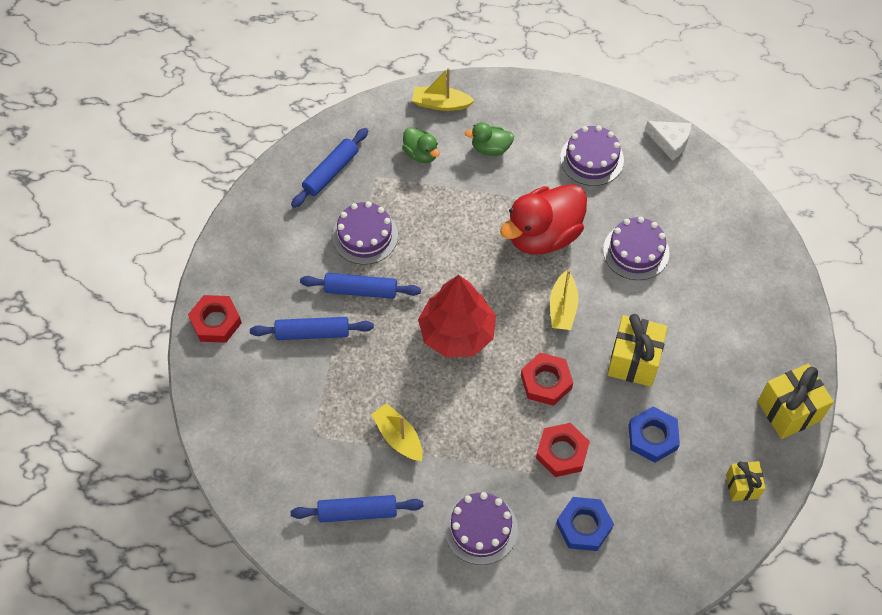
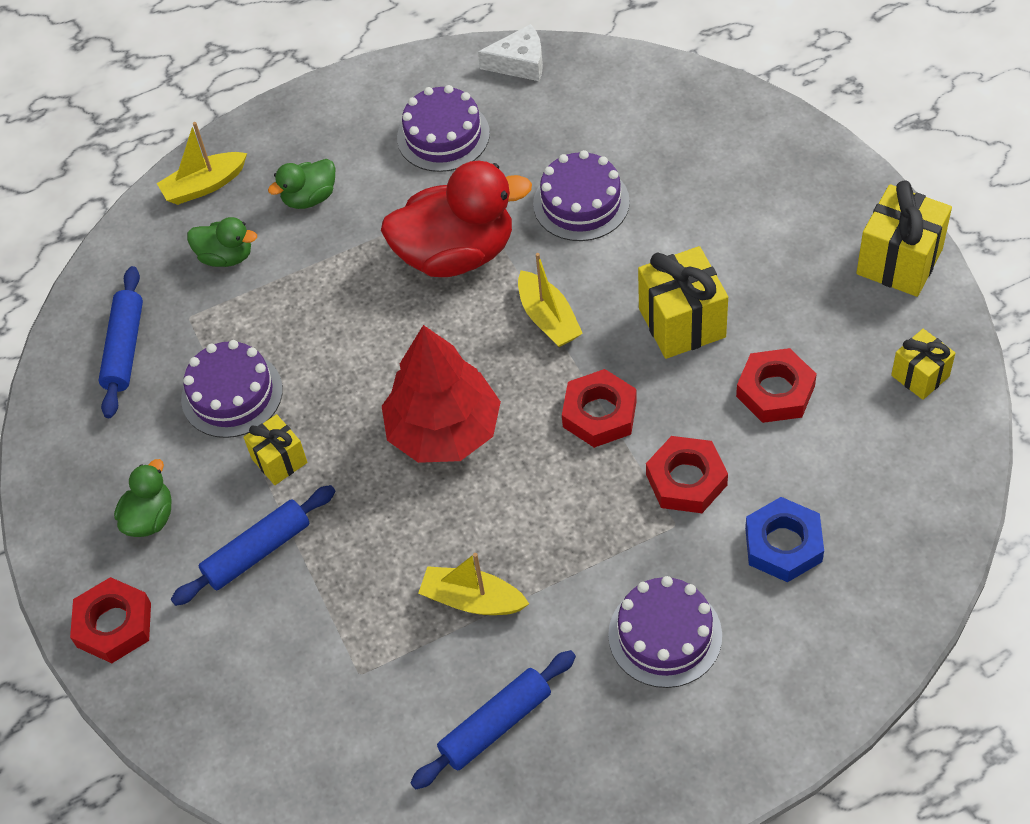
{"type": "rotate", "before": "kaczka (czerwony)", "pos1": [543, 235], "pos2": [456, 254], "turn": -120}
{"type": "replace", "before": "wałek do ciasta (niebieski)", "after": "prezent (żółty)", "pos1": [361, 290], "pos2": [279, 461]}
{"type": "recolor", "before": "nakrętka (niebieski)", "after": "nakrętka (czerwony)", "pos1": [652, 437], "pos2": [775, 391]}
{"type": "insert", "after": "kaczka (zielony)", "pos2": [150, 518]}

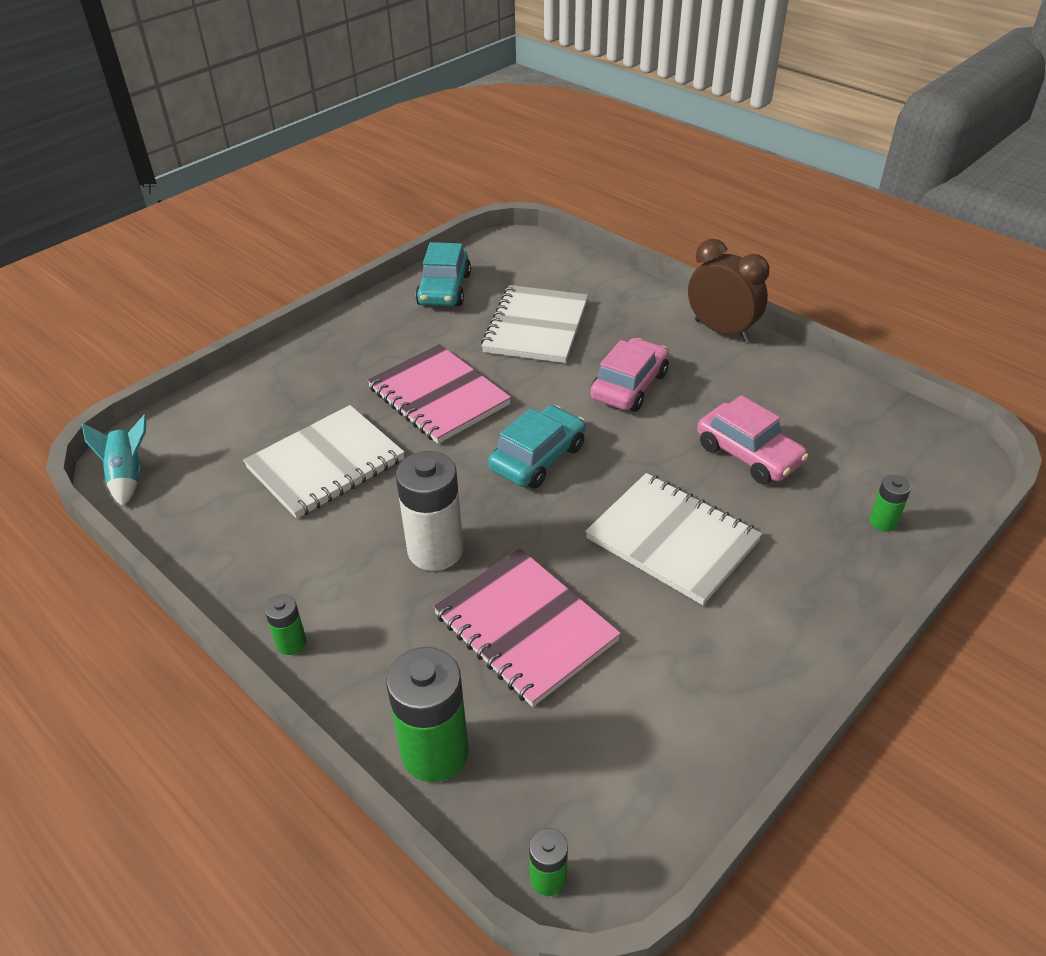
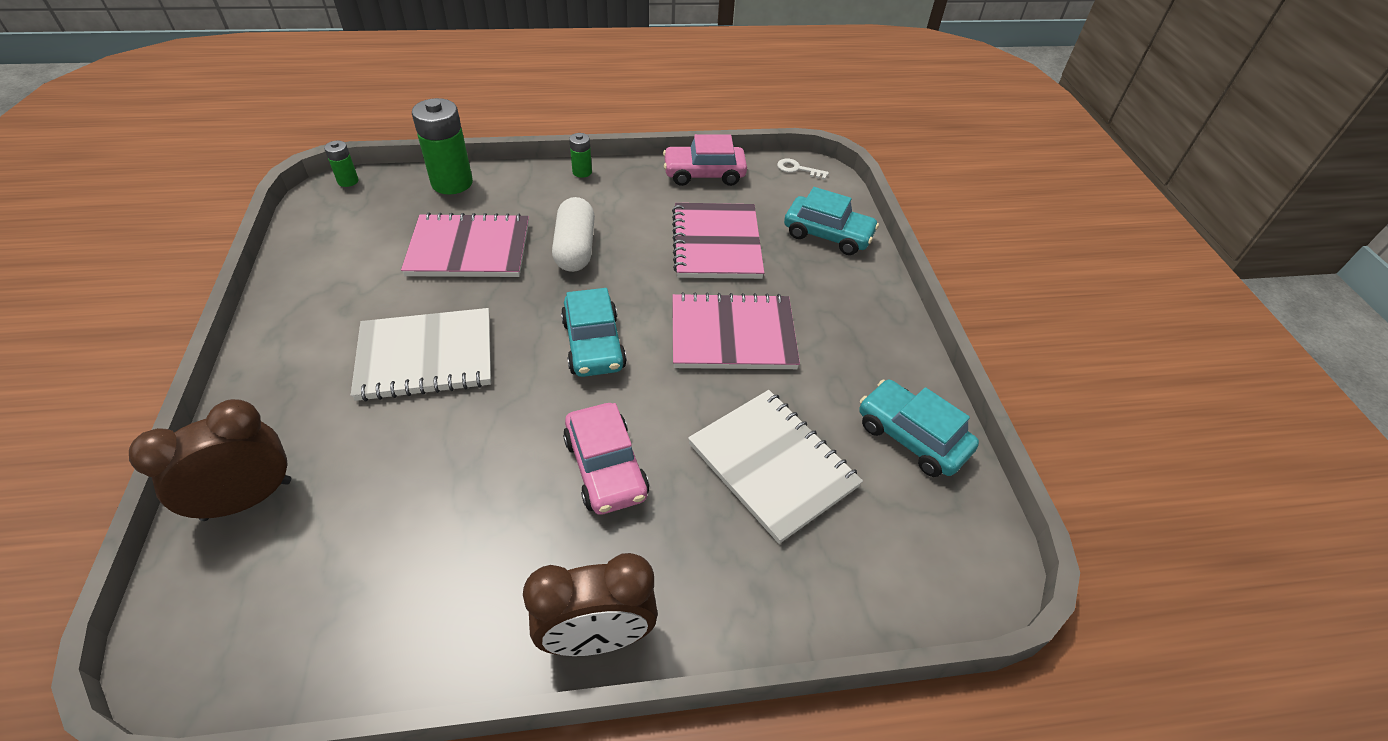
{"type": "move", "before": "samochód (różowy)", "pos1": [748, 454], "pos2": [704, 174]}
{"type": "recolor", "before": "zeszyt (biały)", "after": "zeszyt (różowy)", "pos1": [326, 464], "pos2": [716, 243]}
{"type": "replace", "before": "rakieta (turkusowy)", "after": "klucz (biały)", "pos1": [128, 476], "pos2": [797, 169]}
{"type": "replace", "before": "bateria (biały)", "after": "kapsułka (biały)", "pos1": [435, 550], "pos2": [575, 248]}
{"type": "replace", "before": "bateria (zielony)", "after": "budzik (brązowy)", "pos1": [883, 522], "pos2": [247, 499]}
{"type": "insert", "after": "samochód (turkusowy)", "pos2": [828, 234]}

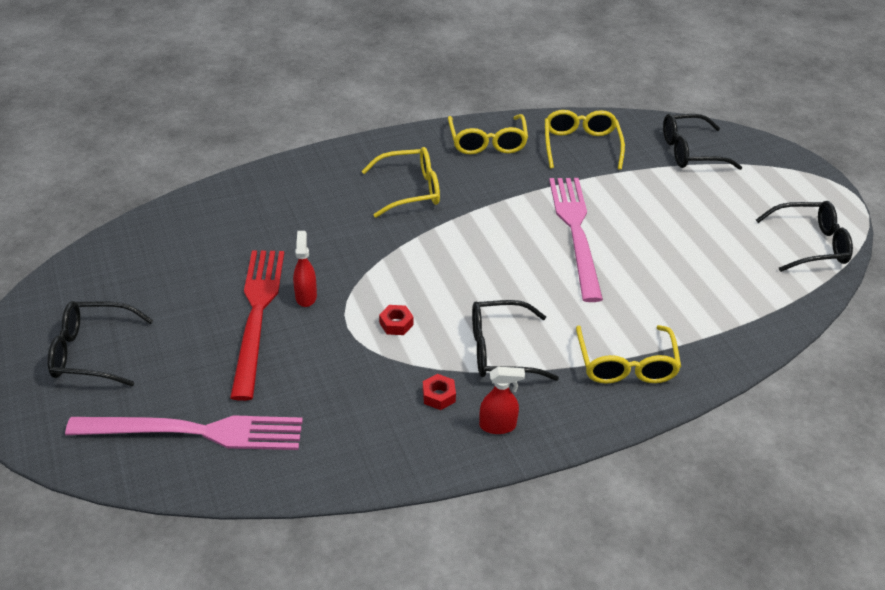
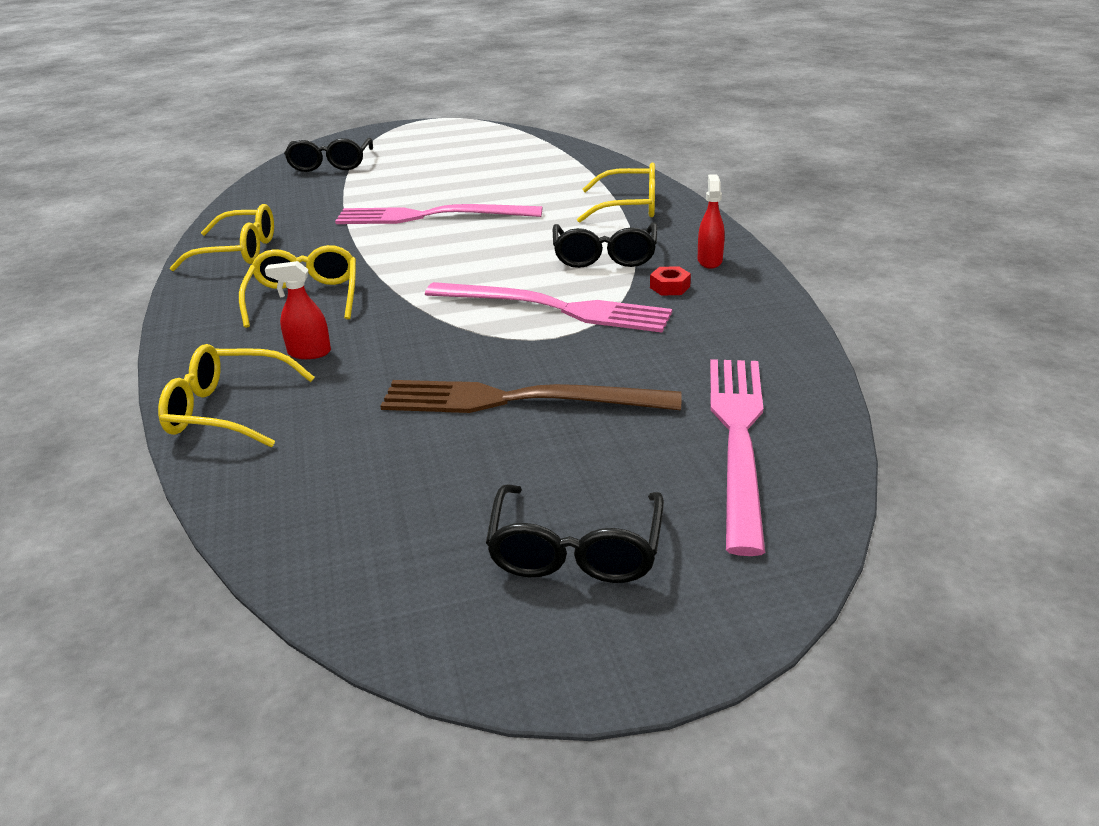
{"type": "move", "before": "okulary (żółty)", "pos1": [581, 146], "pos2": [228, 410]}
{"type": "delete", "before": "okulary (czarny)", "pos1": [809, 245]}
{"type": "move", "before": "spryskiwacz (czerwony)", "pos1": [306, 296], "pos2": [309, 353]}
{"type": "recolor", "before": "widelec (czerwony)", "after": "widelec (brązowy)", "pos1": [257, 315], "pos2": [518, 400]}
{"type": "replace", "before": "nakrętka (czerwony)", "after": "widelec (różowy)", "pos1": [396, 324], "pos2": [554, 308]}

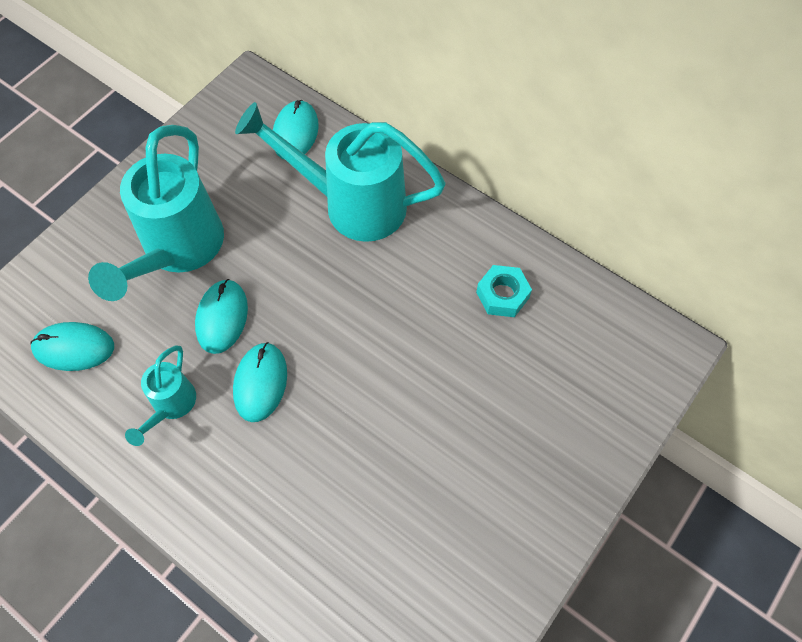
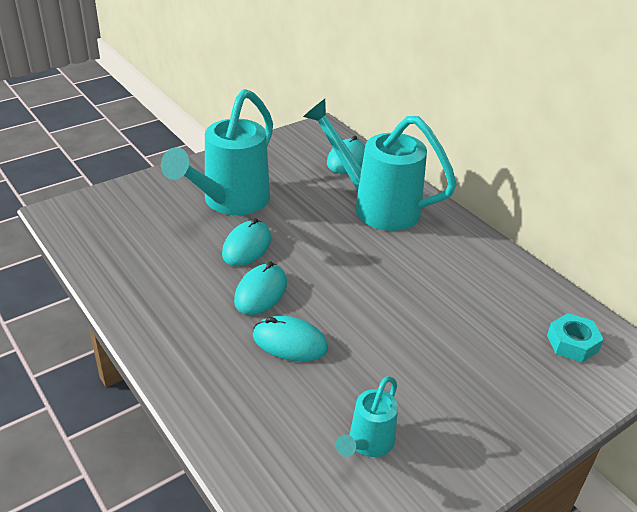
{"type": "move", "before": "nakrętka (turkusowy)", "pos1": [502, 295], "pos2": [572, 343]}
{"type": "move", "before": "myszka (turkusowy)", "pos1": [74, 348], "pos2": [290, 342]}
{"type": "move", "before": "konewka (turkusowy)", "pos1": [170, 406], "pos2": [367, 444]}

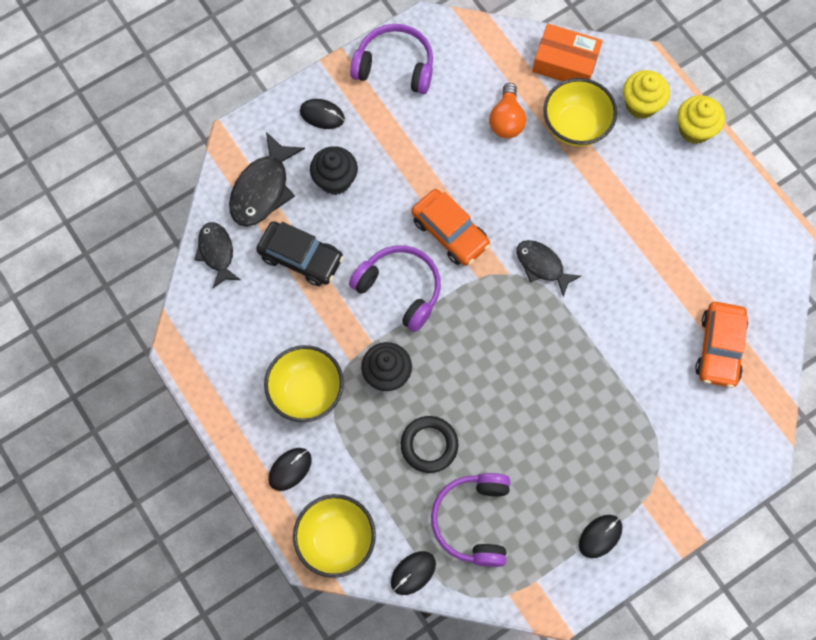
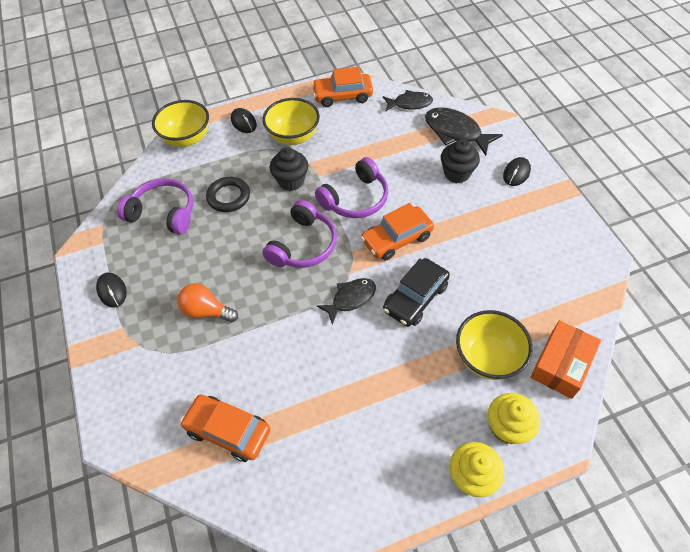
{"type": "move", "before": "słuchawki (fioletowy)", "pos1": [395, 66], "pos2": [303, 245]}
{"type": "move", "before": "żarówka (pomarańczowy)", "pos1": [506, 120], "pos2": [206, 311]}
{"type": "move", "before": "samochód (czarny)", "pos1": [301, 257], "pos2": [415, 298]}
{"type": "delete", "before": "myszka (czarny)", "pos1": [413, 573]}
{"type": "insert", "after": "samochód (pomarańczowy)", "pos2": [342, 96]}

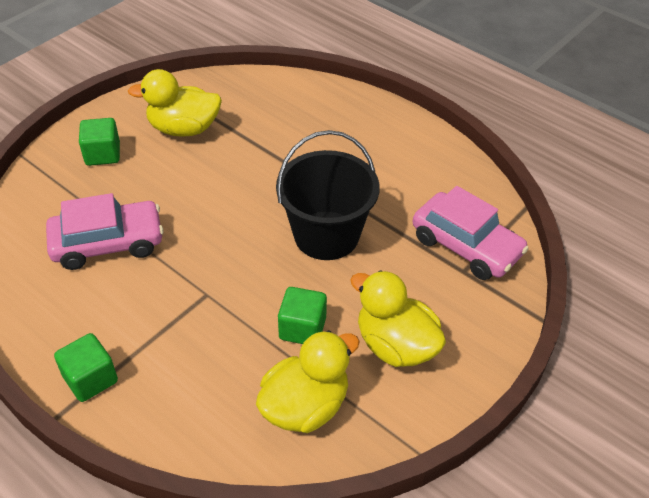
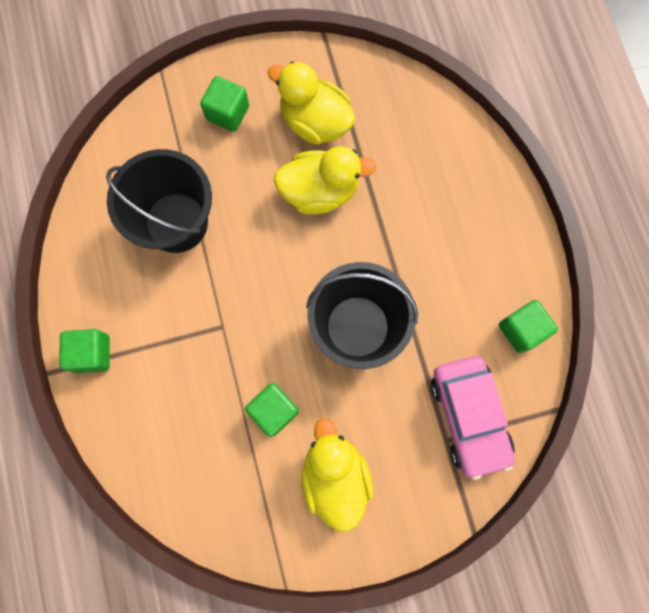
{"type": "replace", "before": "samochód (różowy)", "after": "wiadro (czarny)", "pos1": [108, 243], "pos2": [176, 222]}
{"type": "move", "before": "kaczka (żółty)", "pos1": [305, 406], "pos2": [320, 191]}
{"type": "insert", "after": "sześcian (zielony)", "pos2": [521, 330]}

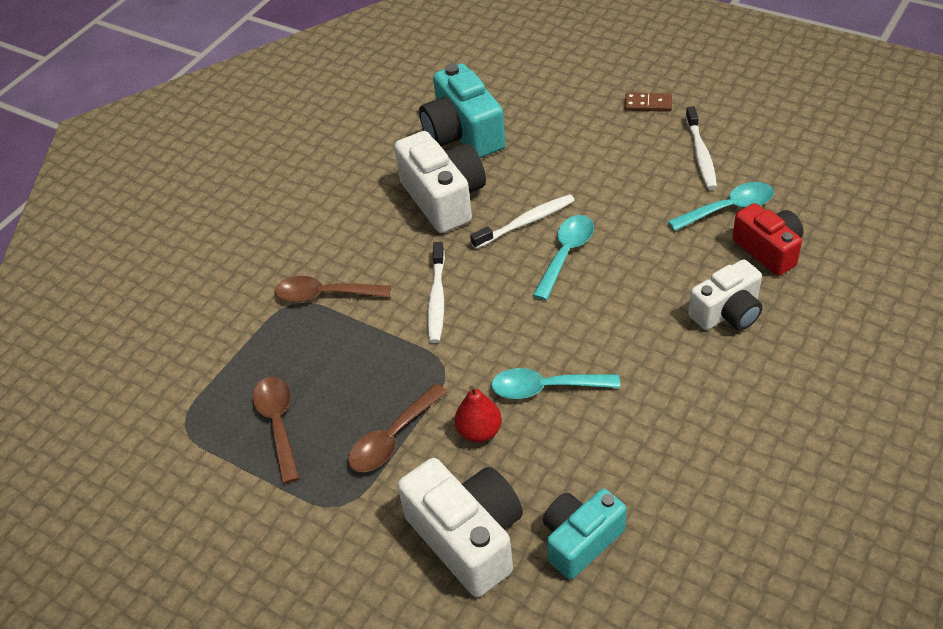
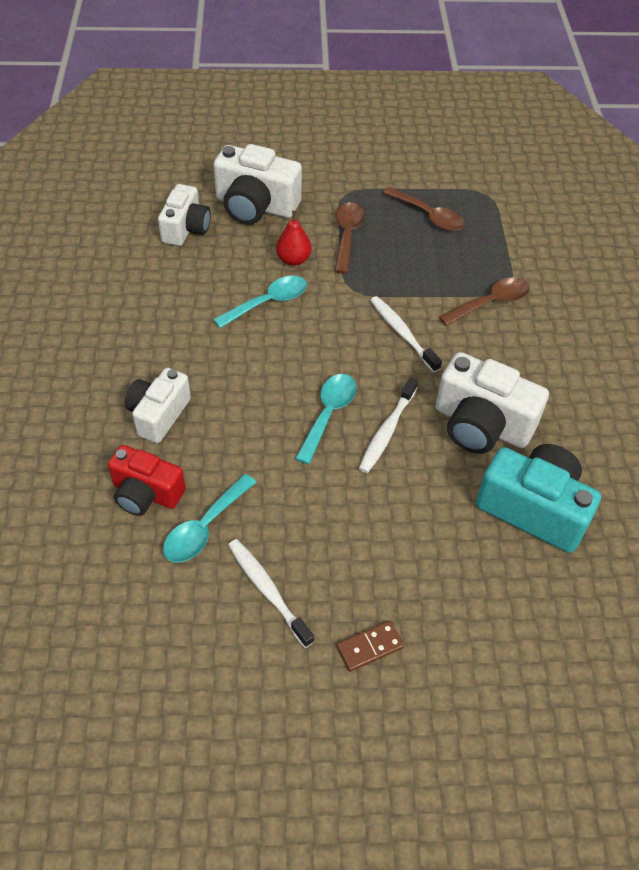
{"type": "rotate", "before": "łyżka (turkusowy)", "pos1": [566, 254], "pos2": [328, 414], "turn": -150}
{"type": "recolor", "before": "aparat fotograficzny (turkusowy)", "after": "aparat fotograficzny (biały)", "pos1": [580, 540], "pos2": [186, 228]}

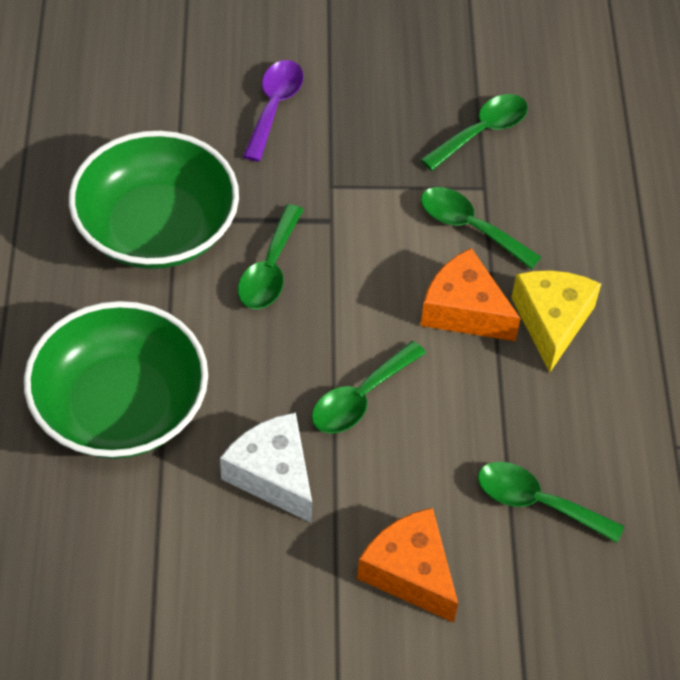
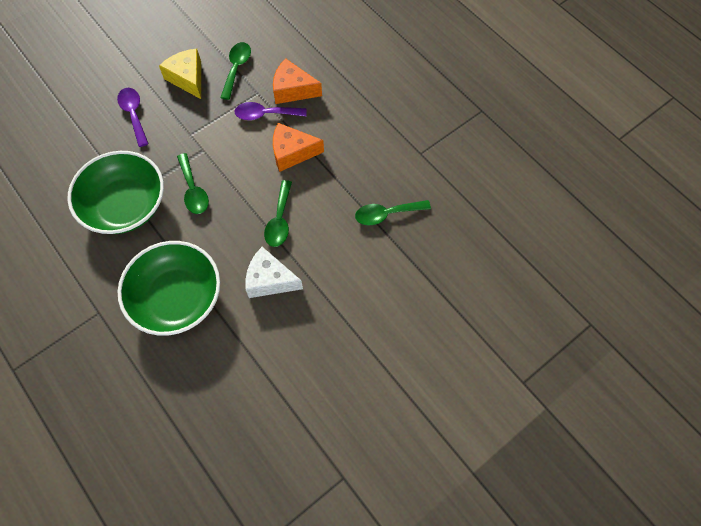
{"type": "recolor", "before": "łyżka (zielony)", "after": "łyżka (fioletowy)", "pos1": [469, 227], "pos2": [265, 114]}
{"type": "move", "before": "ser (żółty)", "pos1": [552, 322], "pos2": [188, 78]}
{"type": "move", "before": "ser (pomarańczowy)", "pos1": [410, 572], "pos2": [293, 90]}

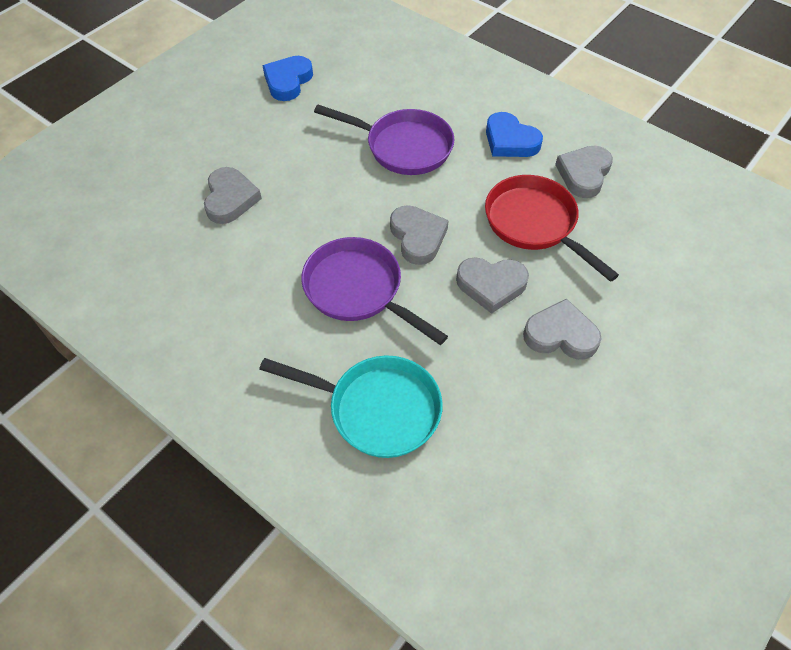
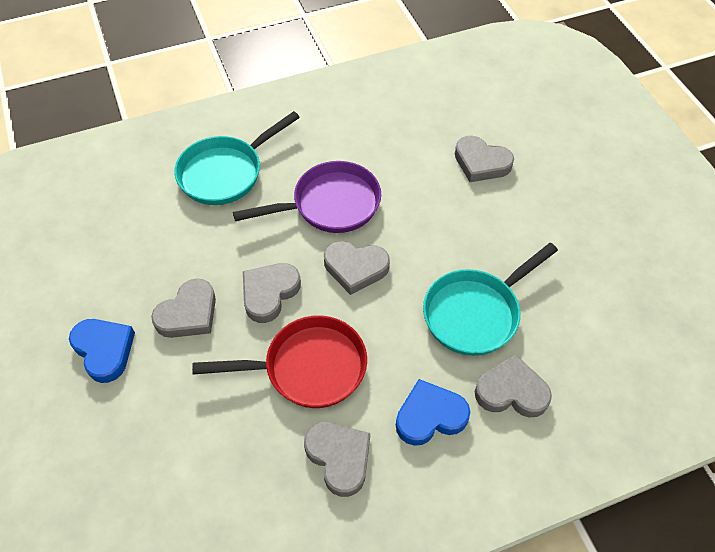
{"type": "move", "before": "serce (niebieski)", "pos1": [288, 81], "pos2": [104, 350]}
{"type": "recolor", "before": "patelnia (fioletowy)", "after": "patelnia (turkusowy)", "pos1": [403, 147], "pos2": [475, 313]}
{"type": "insert", "after": "serce (szary)", "pos2": [511, 391]}

